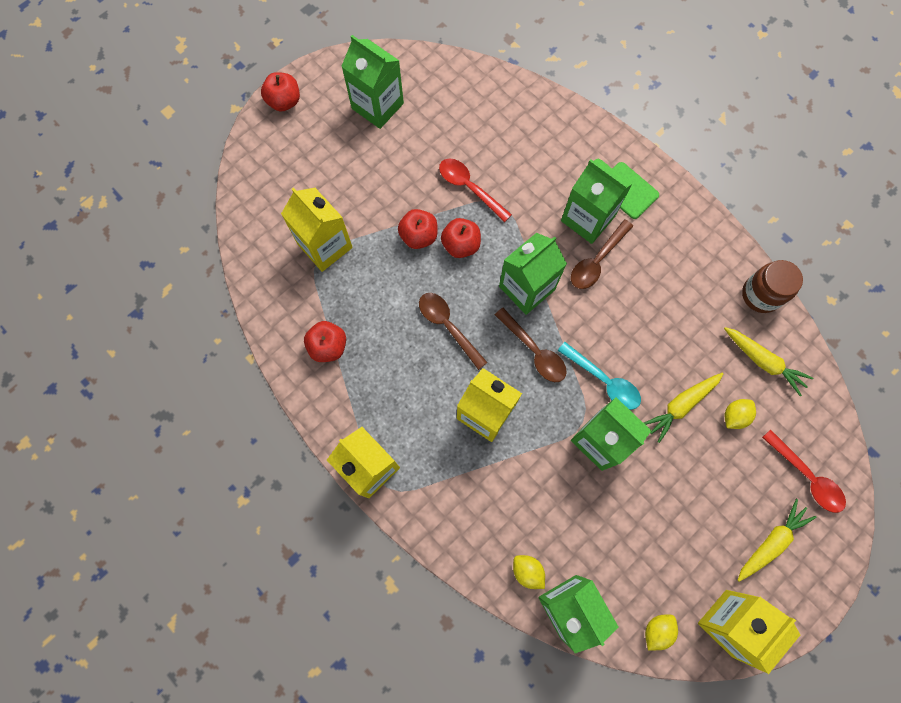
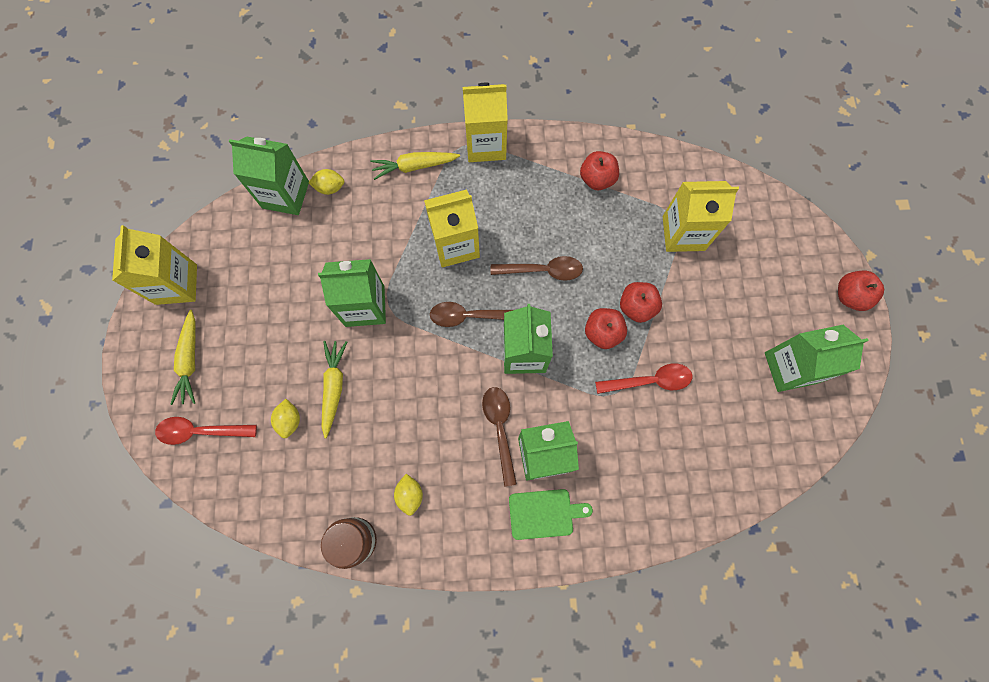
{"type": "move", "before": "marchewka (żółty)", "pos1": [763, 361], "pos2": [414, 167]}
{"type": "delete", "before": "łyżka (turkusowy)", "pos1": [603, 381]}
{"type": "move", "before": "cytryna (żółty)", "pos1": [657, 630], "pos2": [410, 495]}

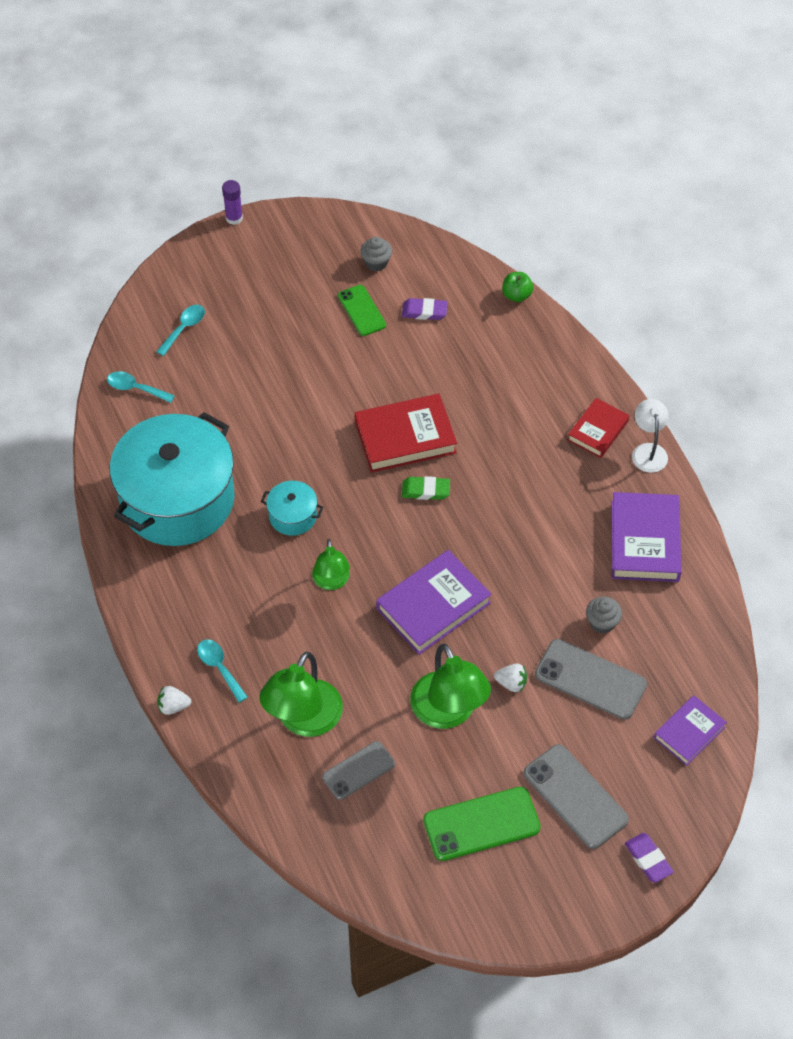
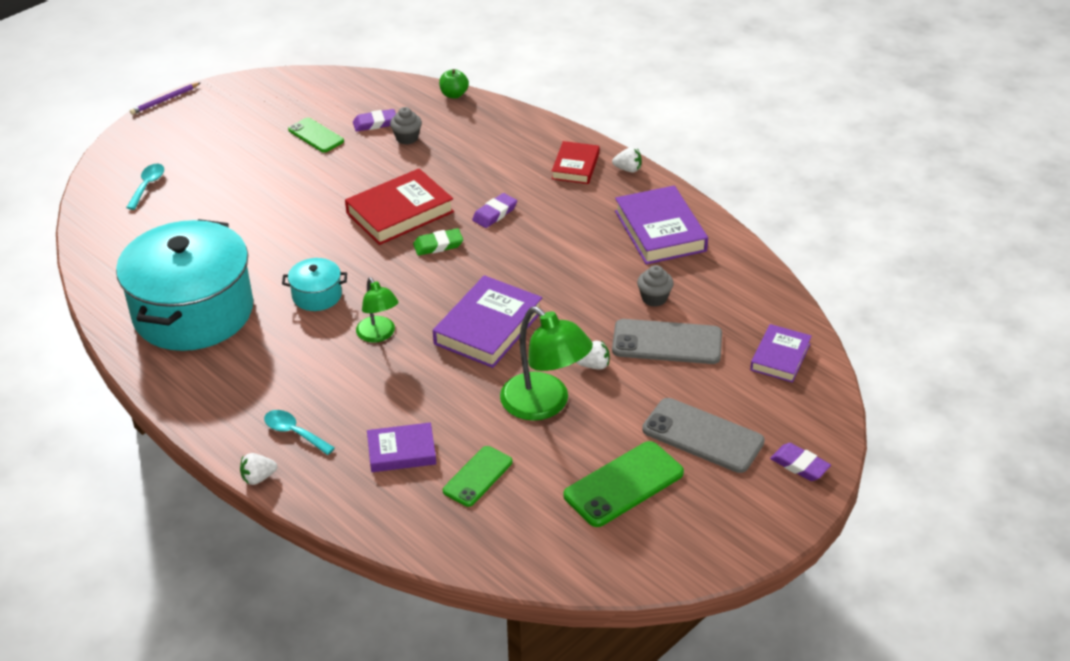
{"type": "replace", "before": "klej w sztyfcie (fioletowy)", "after": "ołówek (fioletowy)", "pos1": [234, 218], "pos2": [165, 100]}
{"type": "move", "before": "muffinka (szary)", "pos1": [376, 263], "pos2": [407, 138]}
{"type": "delete", "before": "łyżka (turkusowy)", "pos1": [135, 388]}
{"type": "replace", "before": "lampka (biały)", "after": "truskawka (biały)", "pos1": [648, 451], "pos2": [628, 169]}
{"type": "replace", "before": "lampka (zielony)", "after": "książka (fioletowy)", "pos1": [303, 720], "pos2": [401, 451]}
{"type": "recolor", "before": "telefon (szary)", "after": "telefon (zielony)", "pos1": [358, 770], "pos2": [477, 476]}
{"type": "insert", "after": "gumka do mazania (fioletowy)", "pos2": [494, 213]}

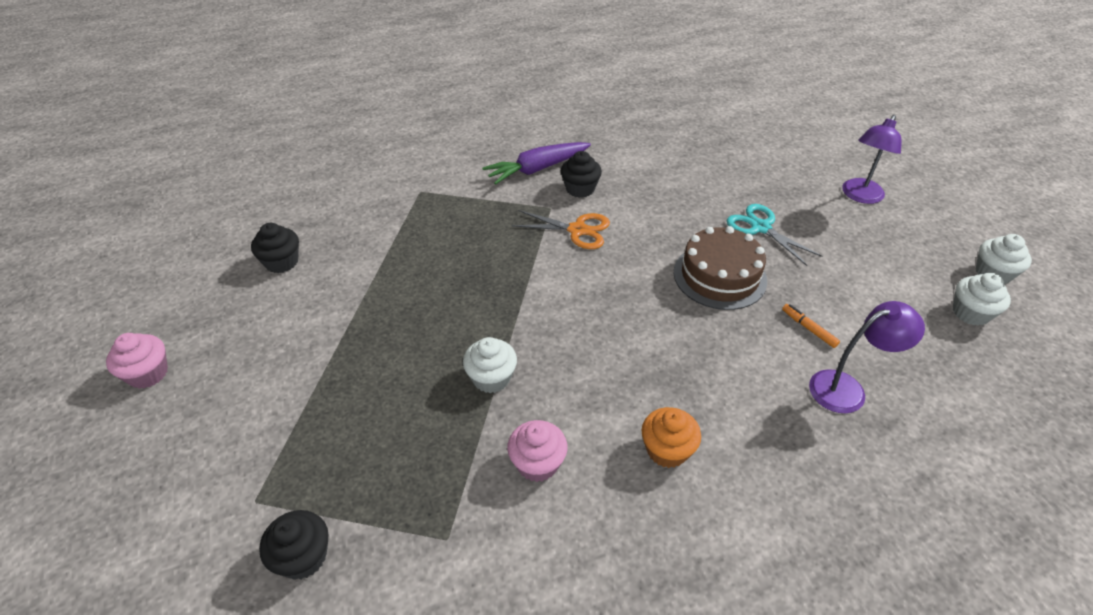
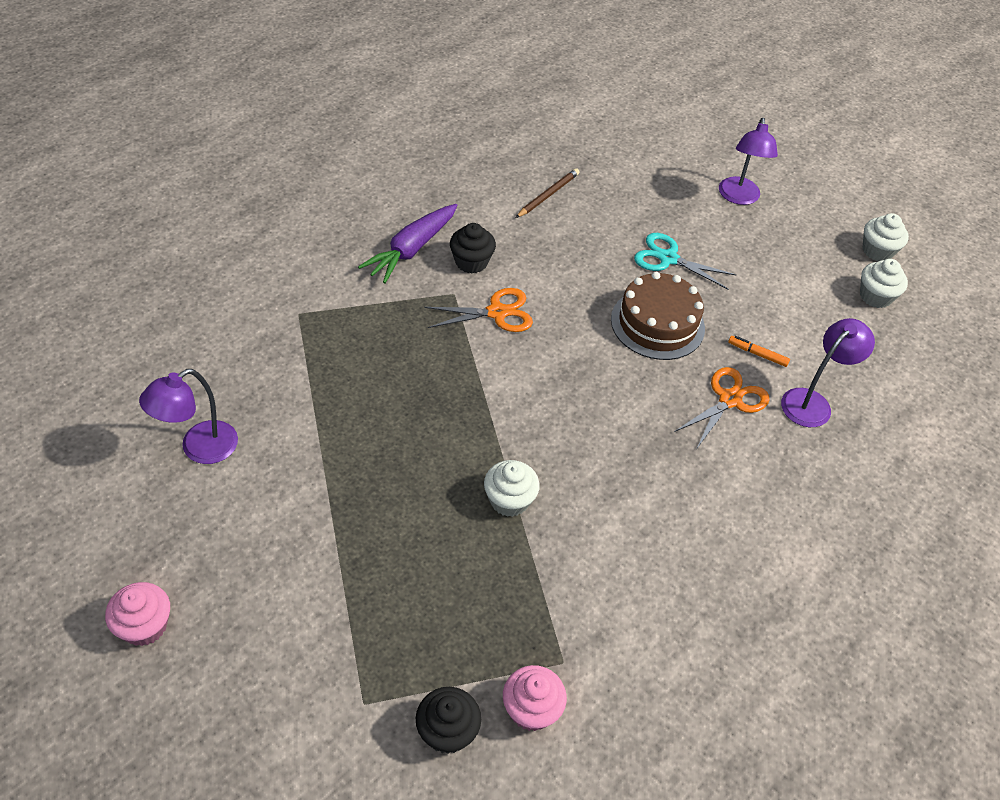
{"type": "replace", "before": "muffinka (czarny)", "after": "lampka (fioletowy)", "pos1": [282, 262], "pos2": [199, 449]}
{"type": "delete", "before": "muffinka (pomarańczowy)", "pos1": [667, 450]}
{"type": "move", "before": "muffinka (różowy)", "pos1": [537, 463], "pos2": [531, 709]}
{"type": "insert", "after": "ołówek (brązowy)", "pos2": [548, 195]}
{"type": "insert", "after": "nożyczki (pomarańczowy)", "pos2": [730, 400]}

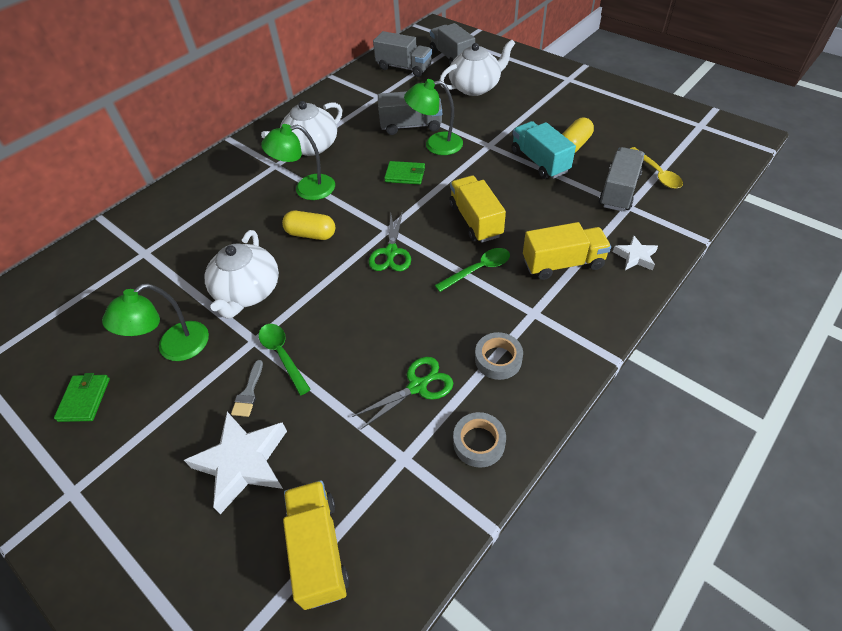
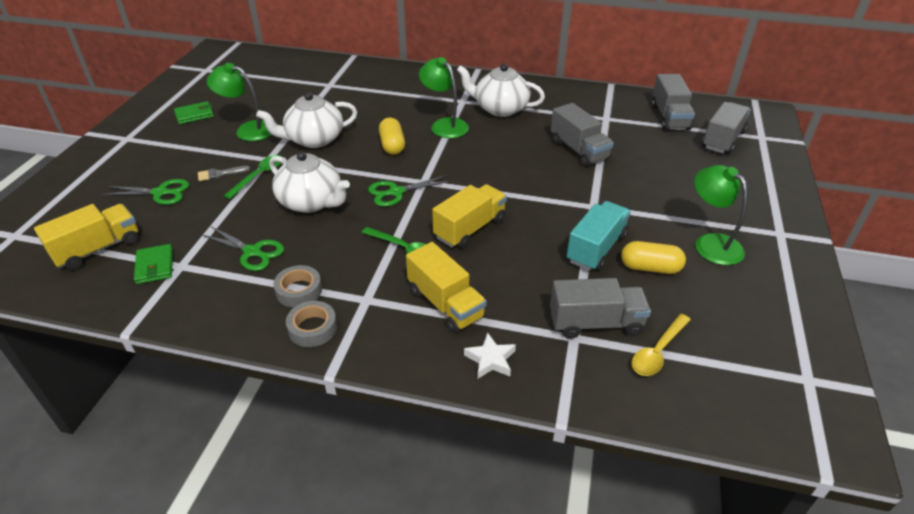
{"type": "move", "before": "imbryk (biały)", "pos1": [475, 87], "pos2": [311, 202]}
{"type": "move", "before": "lampka (zielony)", "pos1": [435, 145], "pos2": [711, 243]}
{"type": "move", "before": "portfel (zielony)", "pos1": [405, 175], "pos2": [155, 266]}
{"type": "replace", "before": "gwiazda (biały)", "after": "nożyczki (zielony)", "pos1": [243, 463], "pos2": [160, 193]}
{"type": "move", "before": "taśma klejąca (szary)", "pos1": [479, 442], "pos2": [312, 328]}

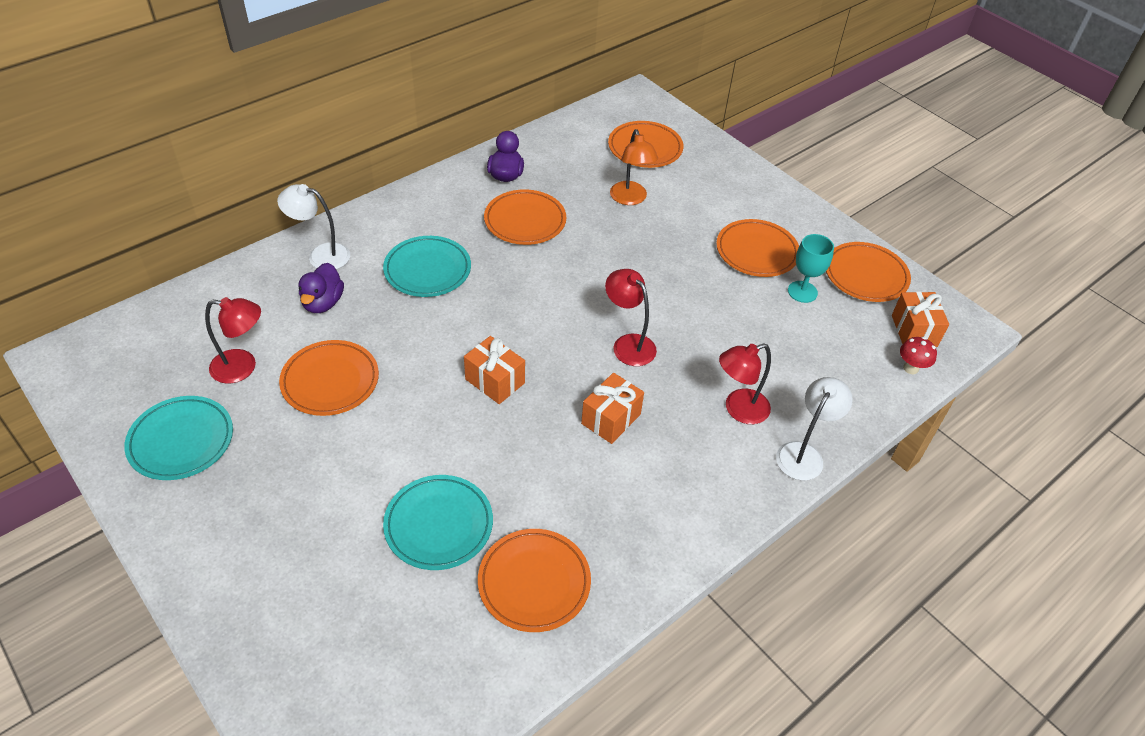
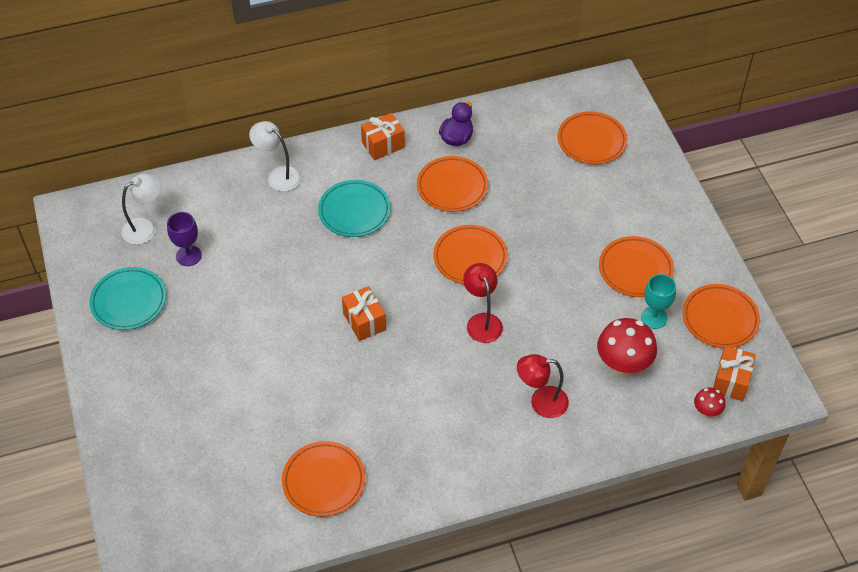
{"type": "delete", "before": "lampka (pomarańczowy)", "pos1": [630, 199]}
{"type": "delete", "before": "kaczka (fioletowy)", "pos1": [323, 303]}
{"type": "replace", "before": "lampka (czerwony)", "after": "kielich (fioletowy)", "pos1": [243, 367], "pos2": [188, 256]}
{"type": "move", "before": "talerz (pomarańczowy)", "pos1": [330, 381], "pos2": [470, 257]}
{"type": "move", "before": "prezent (pomarańczowy)", "pos1": [611, 419], "pos2": [383, 145]}
{"type": "move", "before": "lampka (biały)", "pos1": [804, 454], "pos2": [146, 227]}
{"type": "delete", "before": "talerz (turkusowy)", "pos1": [439, 525]}
{"type": "insert", "after": "grzyb (czerwony)", "pos2": [622, 367]}

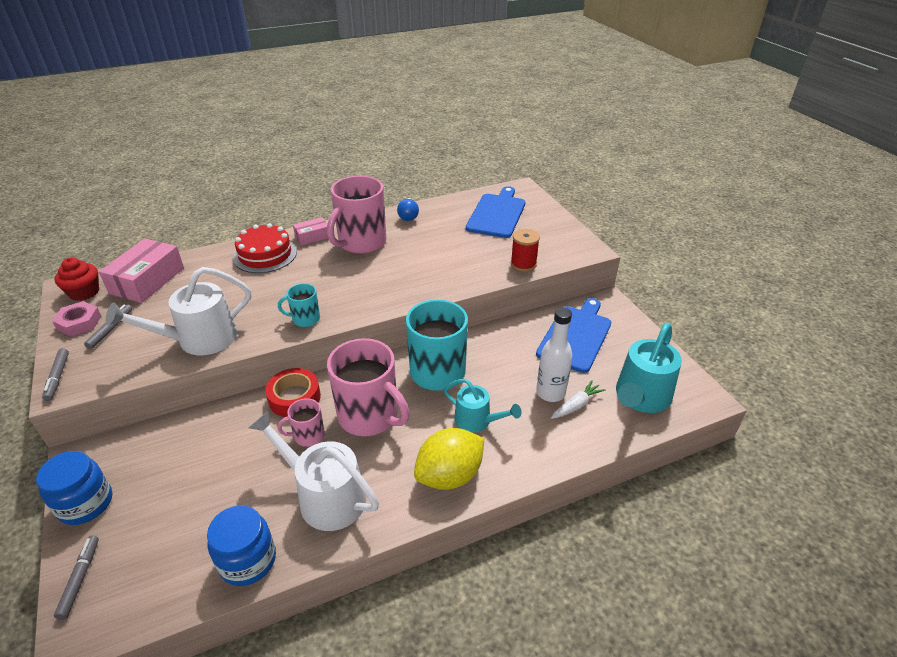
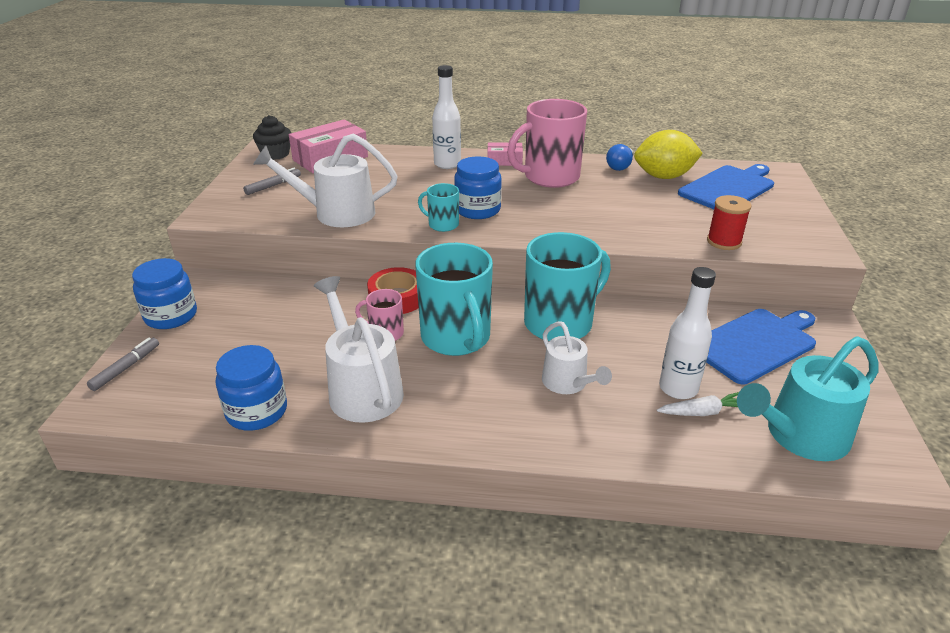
{"type": "replace", "before": "tort (czerwony)", "after": "butelka (biały)", "pos1": [265, 255], "pos2": [447, 164]}
{"type": "recolor", "before": "muffinka (czerwony)", "after": "muffinka (czarny)", "pos1": [84, 292], "pos2": [275, 154]}
{"type": "delete", "before": "nakrętka (różowy)", "pos1": [79, 322]}
{"type": "recolor", "before": "kubek (różowy)", "after": "kubek (turkusowy)", "pos1": [369, 416], "pos2": [456, 338]}
{"type": "delete", "before": "flamaster (szary)", "pos1": [58, 377]}
{"type": "recolor", "before": "konewka (turkusowy)", "after": "konewka (biały)", "pos1": [477, 421], "pos2": [568, 383]}
{"type": "move", "before": "cytryna (żółty)", "pos1": [449, 475], "pos2": [663, 177]}
{"type": "insert", "after": "słoik (niebieski)", "pos2": [477, 210]}

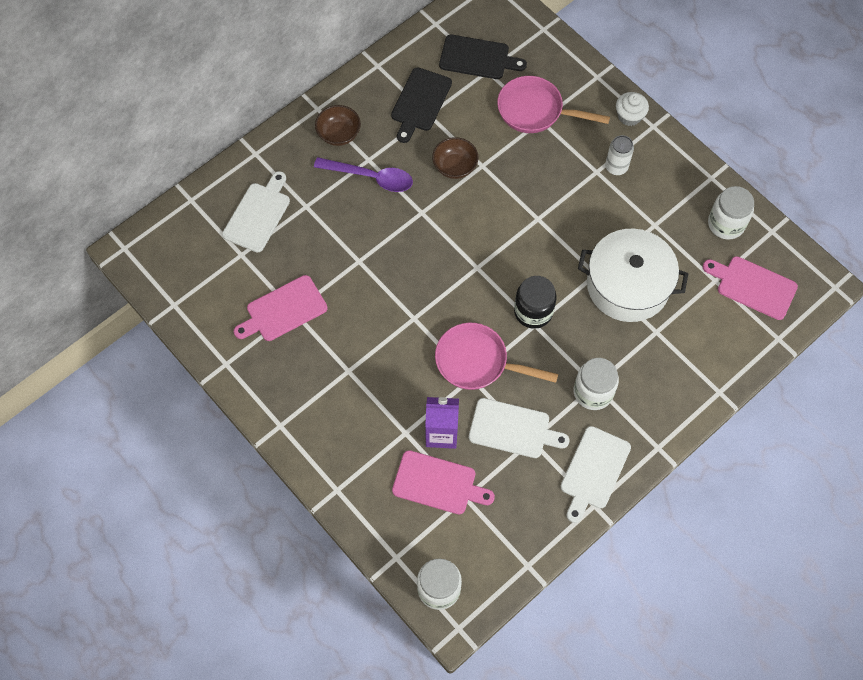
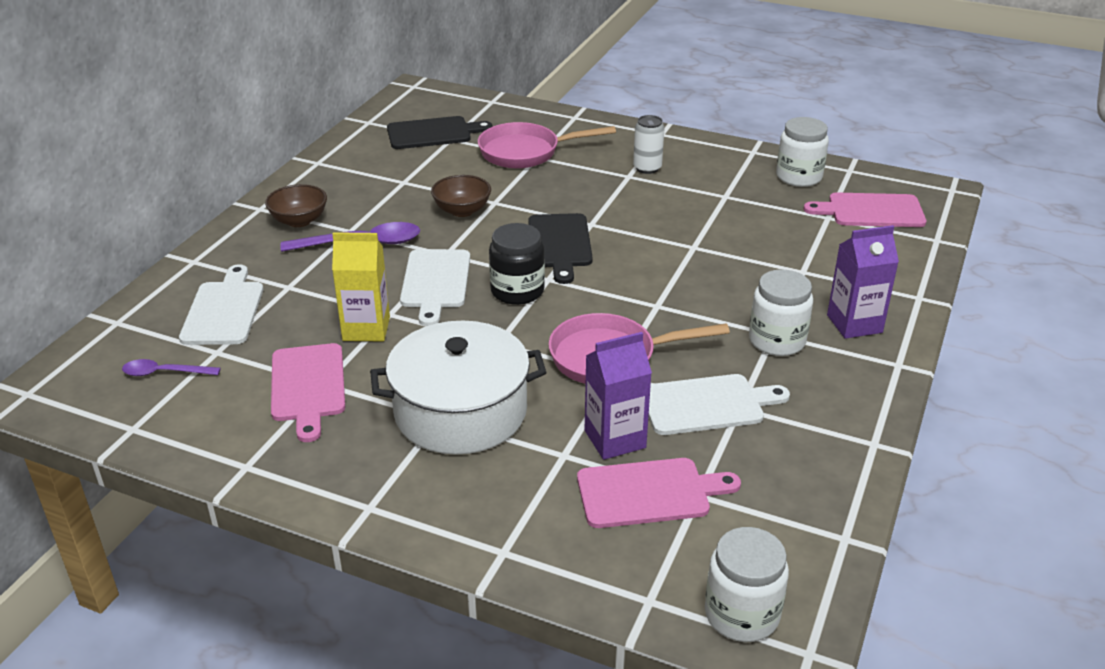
{"type": "move", "before": "deska do krojenia (czarny)", "pos1": [420, 102], "pos2": [559, 244]}
{"type": "delete", "before": "muffinka (biały)", "pos1": [629, 116]}
{"type": "move", "before": "garnek (biały)", "pos1": [627, 285], "pos2": [460, 412]}
{"type": "rotate", "before": "deska do krojenia (różowy)", "pos1": [283, 310], "pos2": [308, 386], "turn": -45}
{"type": "move", "before": "słoik (czarny)", "pos1": [533, 311], "pos2": [517, 291]}
{"type": "move", "before": "deska do krojenia (biały)", "pos1": [593, 471], "pos2": [435, 282]}
{"type": "insert", "after": "karton mleka (fioletowy)", "pos2": [854, 324]}
{"type": "insert", "after": "karton mleka (żółty)", "pos2": [366, 329]}
{"type": "insert", "after": "łyżka (fioletowy)", "pos2": [164, 373]}

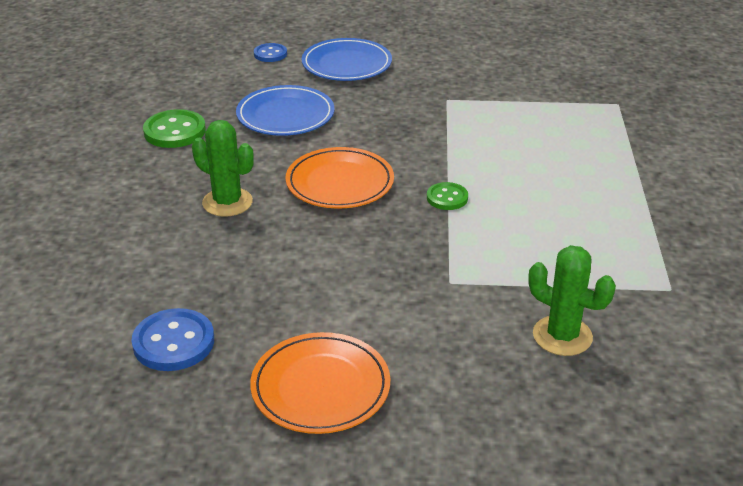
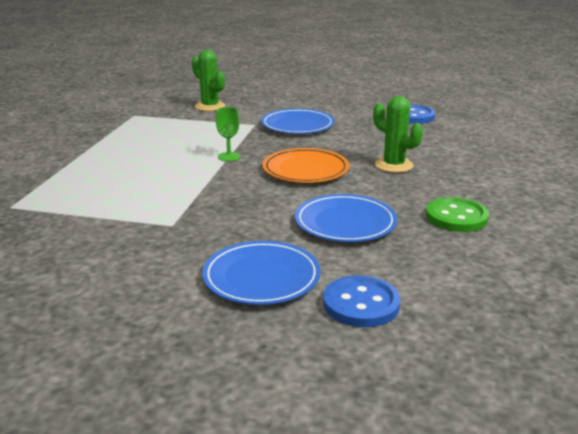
{"type": "resize", "before": "guzik (niebieski)", "pos1": [270, 54], "pos2": [361, 304], "scale": 1.63}
{"type": "replace", "before": "guzik (zielony)", "after": "kielich (zielony)", "pos1": [447, 198], "pos2": [229, 156]}
{"type": "delete", "before": "talerz (pomarańczowy)", "pos1": [320, 387]}
{"type": "insert", "after": "talerz (niebieski)", "pos2": [297, 125]}

